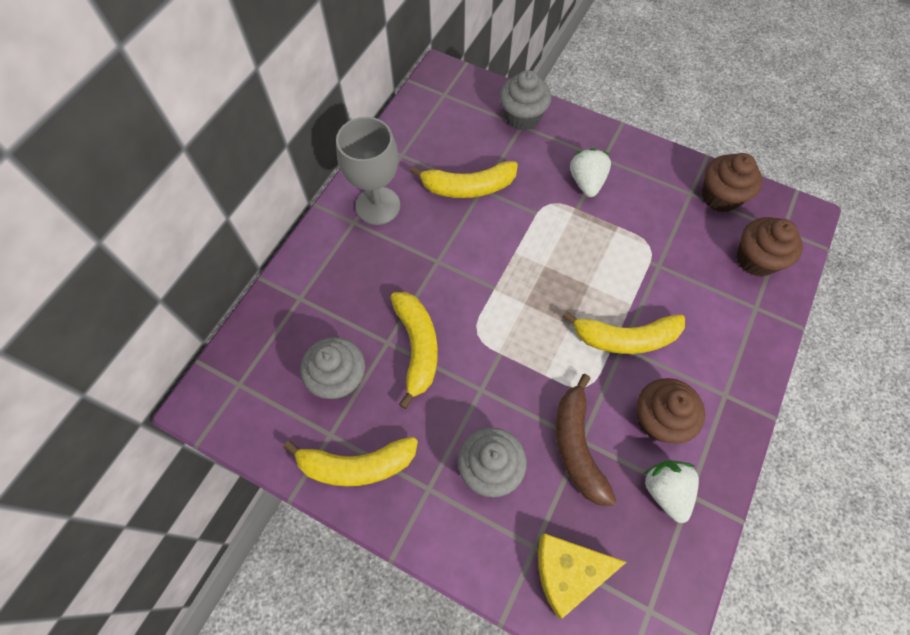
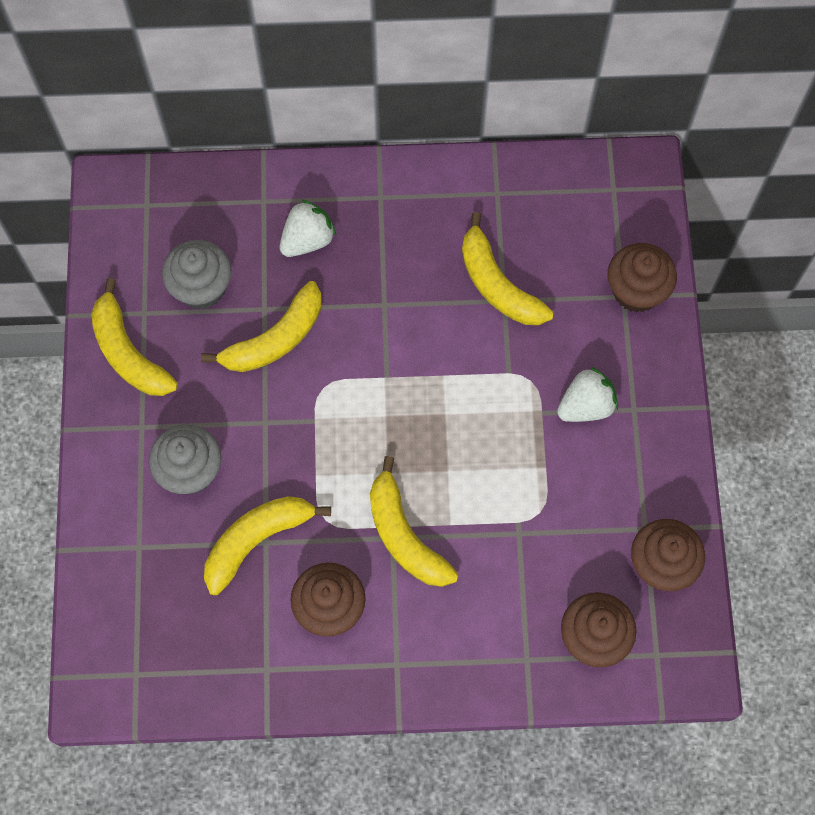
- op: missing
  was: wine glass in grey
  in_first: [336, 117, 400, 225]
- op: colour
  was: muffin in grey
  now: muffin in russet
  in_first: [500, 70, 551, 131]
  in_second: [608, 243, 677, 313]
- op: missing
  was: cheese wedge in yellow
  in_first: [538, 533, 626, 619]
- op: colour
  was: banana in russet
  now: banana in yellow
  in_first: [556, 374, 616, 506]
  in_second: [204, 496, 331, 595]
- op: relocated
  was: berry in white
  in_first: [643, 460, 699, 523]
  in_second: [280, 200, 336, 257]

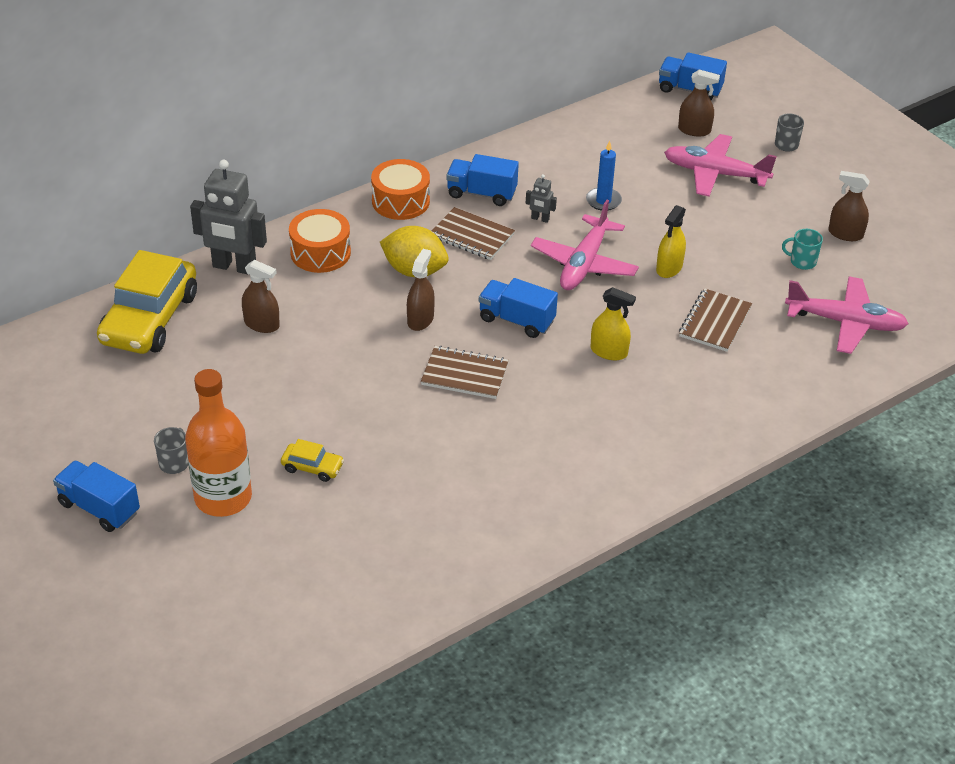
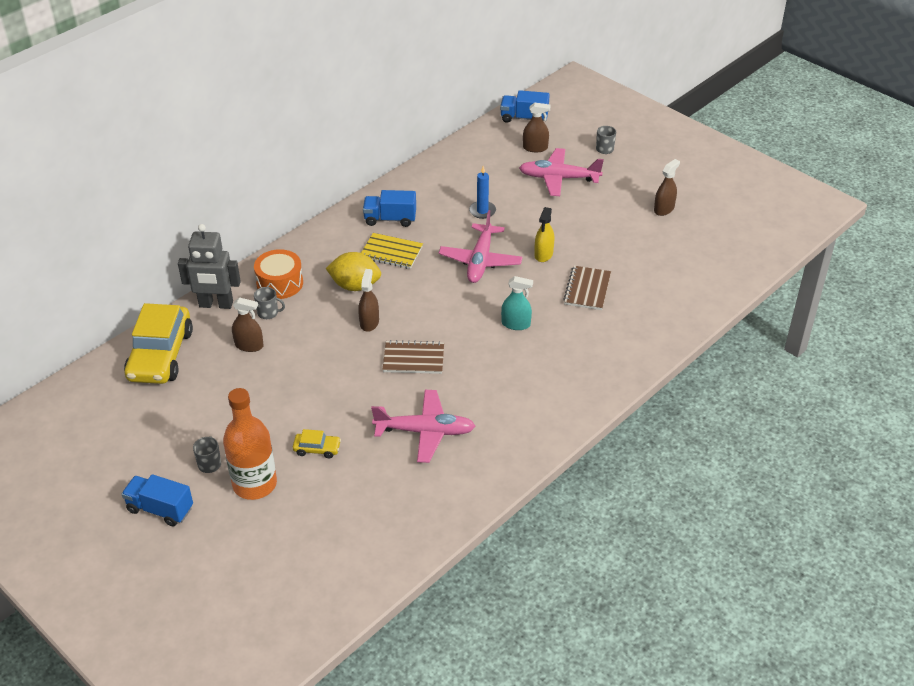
- op: missing
  was: drum in orange-coloured
  in_first: [371, 159, 430, 220]
- op: colour
  was: notebook in russet
  now: notebook in yellow
  in_first: [432, 207, 515, 260]
  in_second: [361, 233, 423, 269]
- op: missing
  was: toy truck in cobalt
  in_first: [479, 278, 558, 338]
- op: missing
  was: robot figure in grey
  in_first: [526, 174, 557, 223]
- op: colour
  was: spray cleaner in yellow
  now: spray cleaner in turquoise
  in_first: [591, 287, 636, 360]
  in_second: [501, 276, 533, 330]
- op: missing
  was: mug in turquoise
  in_first: [782, 229, 823, 270]
- op: relocated
  was: toy plane in pink
  in_first: [785, 276, 909, 354]
  in_second: [371, 390, 475, 463]
- op: spun
  was: spray cleaner in russet
  in_first: [828, 171, 870, 241]
  in_second: [654, 159, 680, 216]
  clockwise: 120
- op: appeared
  now: mug in grey
  in_second: [254, 287, 285, 319]

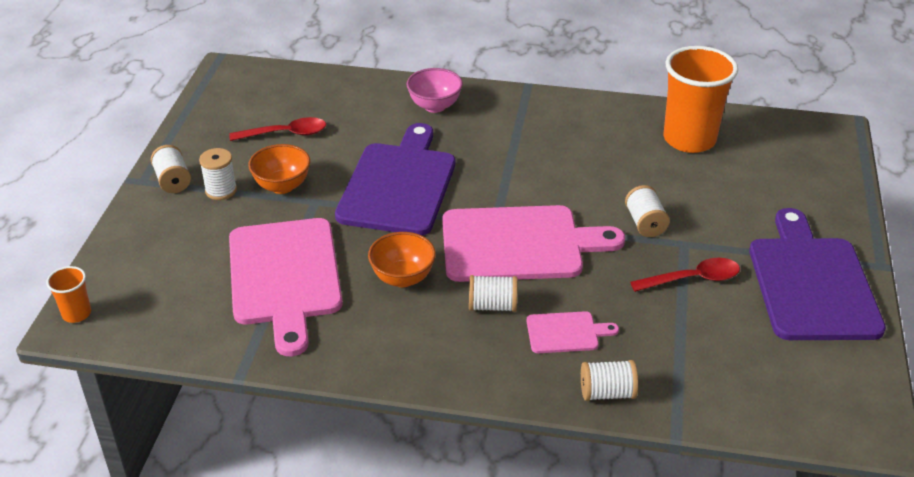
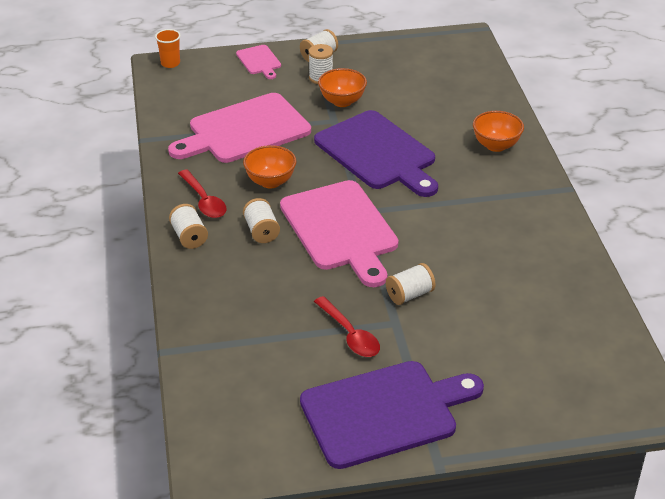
- op: relocated
  was: tablespoon in crimson
  in_first: [229, 117, 326, 141]
  in_second: [178, 169, 227, 218]
- op: spun
  was: cutting board in violet
  in_first: [335, 123, 455, 236]
  in_second: [314, 110, 438, 197]
  clockwise: 60
- op: colour
  was: deep dish in pink
  now: deep dish in orange-coloured
  in_first: [406, 68, 463, 113]
  in_second: [473, 111, 524, 152]
- op: relocated
  was: cutting board in pink
  in_first: [526, 311, 619, 353]
  in_second: [236, 45, 281, 79]
- op: relocated
  was: bobbin in white
  in_first: [581, 360, 638, 401]
  in_second: [169, 204, 208, 249]
- op: missing
  was: cup in orange-coloured
  in_first: [664, 46, 738, 153]

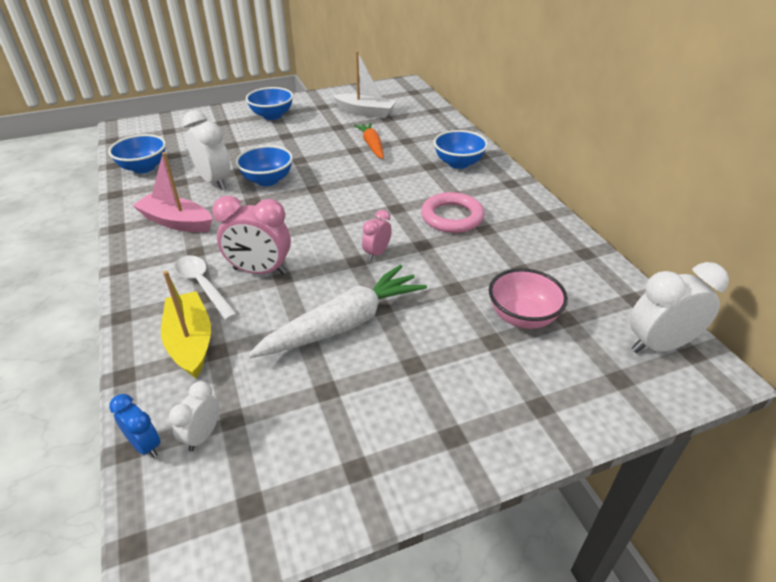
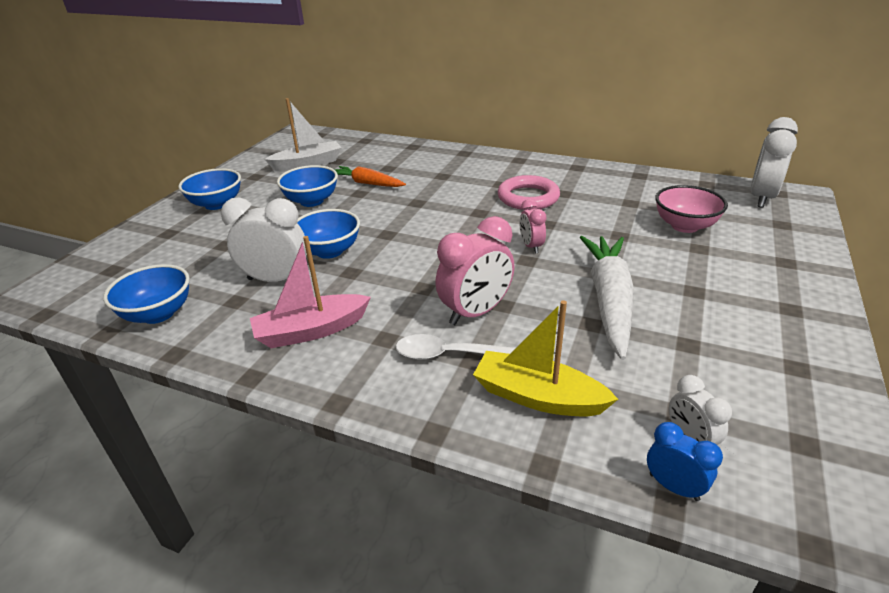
- op: spun
  was: bedside clock in cobalt
  in_first: [109, 394, 160, 458]
  in_second: [647, 422, 723, 501]
  clockwise: 45
- op: relocated
  was: deep dish in cobalt
  in_first: [434, 130, 488, 169]
  in_second: [277, 165, 338, 207]

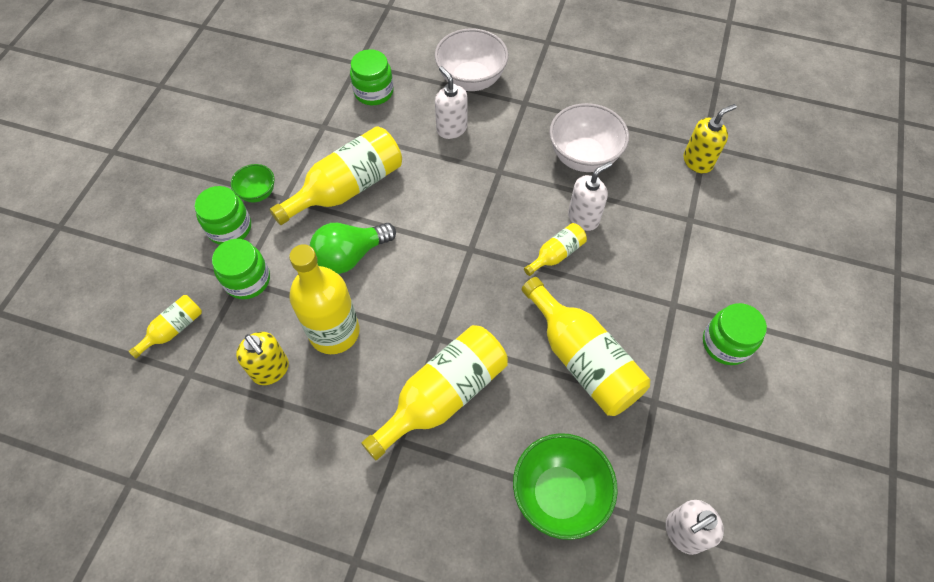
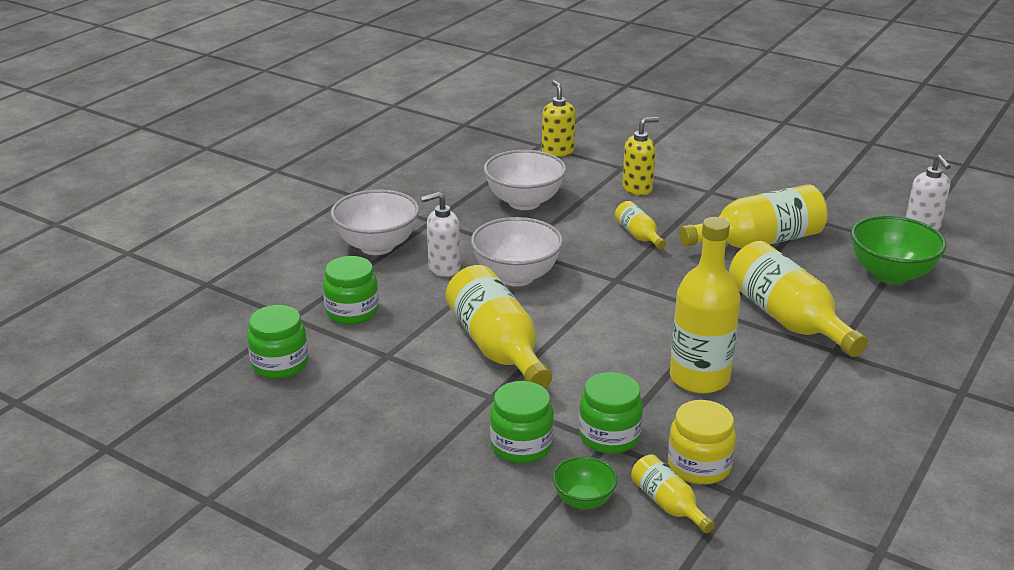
- op: relocated
  was: deep dish in green
  in_first: [231, 164, 275, 202]
  in_second: [552, 457, 617, 510]
- op: relocated
  was: soap dispenser in yellow
  in_first: [236, 332, 289, 385]
  in_second: [622, 117, 659, 195]
- op: missing
  was: light bulb in green
  in_first: [310, 223, 396, 274]
- op: missing
  was: soap dispenser in white
  in_first: [568, 161, 612, 231]
- op: relocated
  was: preserve jar in green
  in_first: [703, 303, 767, 365]
  in_second: [247, 305, 308, 379]
- op: appeared
  now: deep dish in white
  in_second: [471, 217, 563, 286]
- op: appeared
  now: preserve jar in yellow
  in_second: [668, 400, 736, 485]

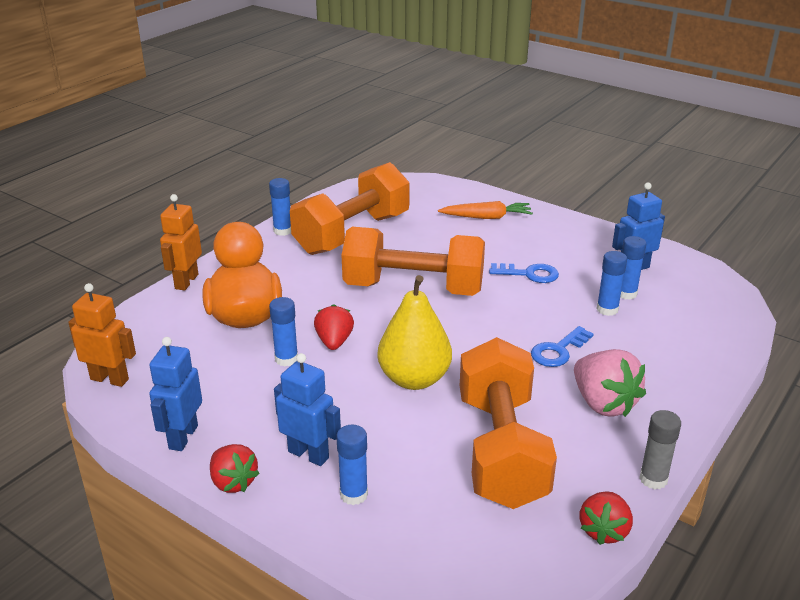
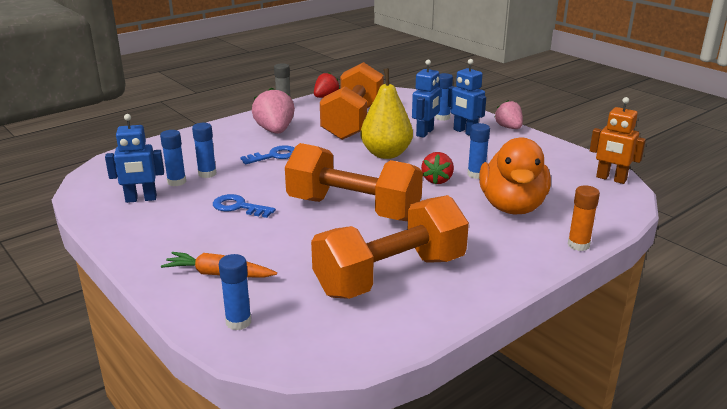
- op: relocated
  was: robot figure in cobalt
  in_first: [149, 337, 202, 451]
  in_second: [412, 59, 441, 138]
- op: exchanged
  was: robot figure in orange-coloured
  now: stick of glue in orange-coloured
  in_first: [160, 194, 202, 291]
  in_second: [568, 186, 600, 251]
- op: colour
  was: berry in crimson
  now: berry in pink
  in_first: [210, 444, 259, 493]
  in_second: [494, 100, 523, 129]
- op: relocated
  was: stick of glue in cobalt
  in_first: [269, 178, 291, 236]
  in_second: [219, 254, 251, 330]

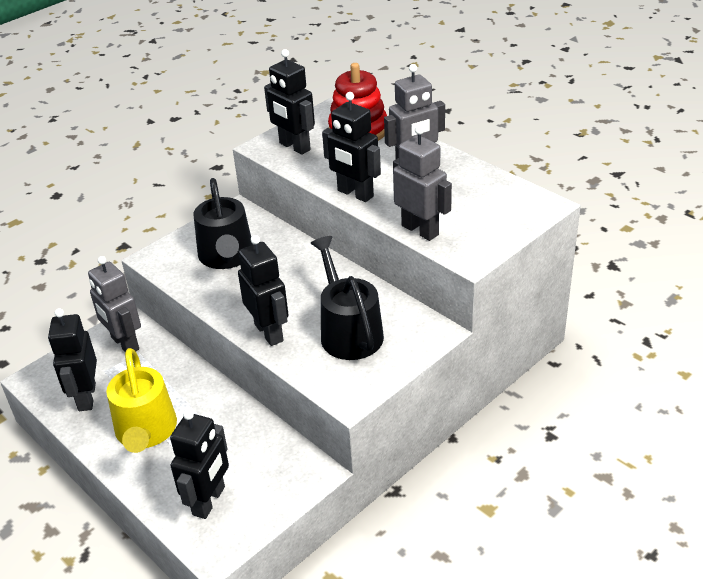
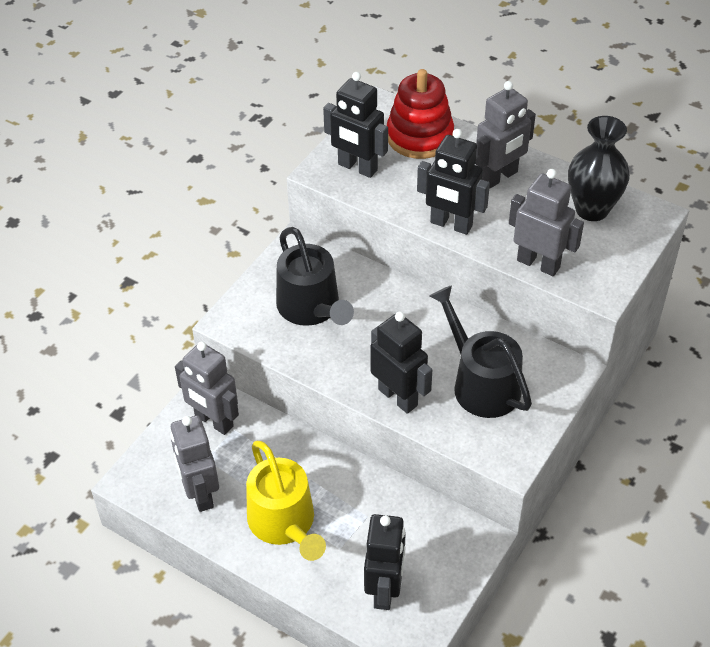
- op: colour
  was: robot figure in black
  now: robot figure in grey
  in_first: [48, 308, 97, 411]
  in_second: [170, 415, 219, 512]
- op: appeared
  now: flower vase in black
  in_second: [568, 116, 630, 221]

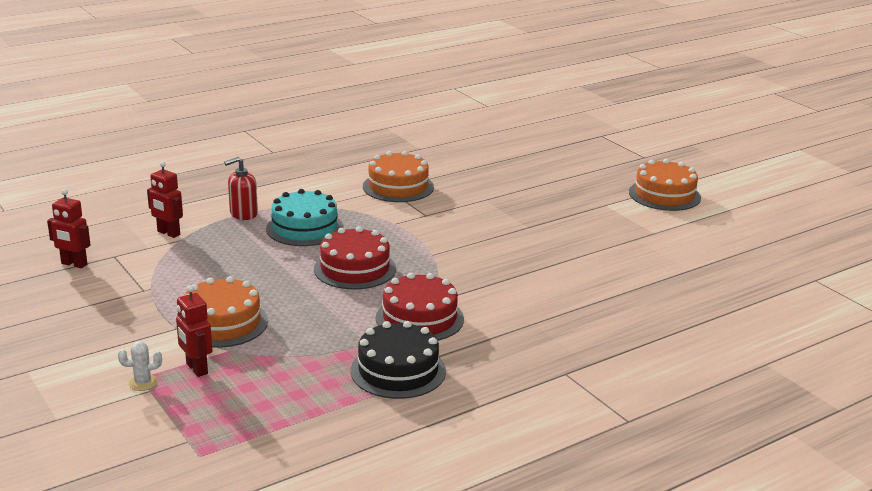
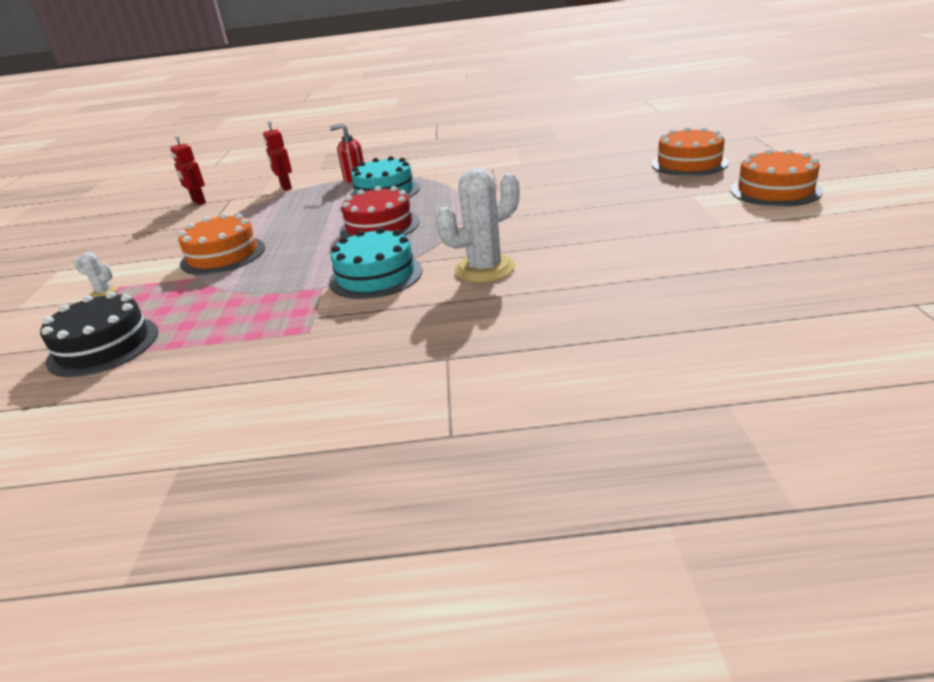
- op: missing
  was: robot figure in crimson
  in_first: [176, 285, 213, 377]
- op: relocated
  was: gateau in black
  in_first: [351, 321, 446, 399]
  in_second: [40, 291, 158, 377]
- op: relocated
  was: gateau in orange-coloured
  in_first: [363, 151, 434, 202]
  in_second: [651, 127, 729, 176]
- op: colour
  was: gateau in crimson
  now: gateau in turquoise
  in_first: [376, 273, 464, 341]
  in_second: [329, 227, 423, 299]
- op: appeared
  now: prickly plant in white
  in_second: [436, 168, 519, 283]

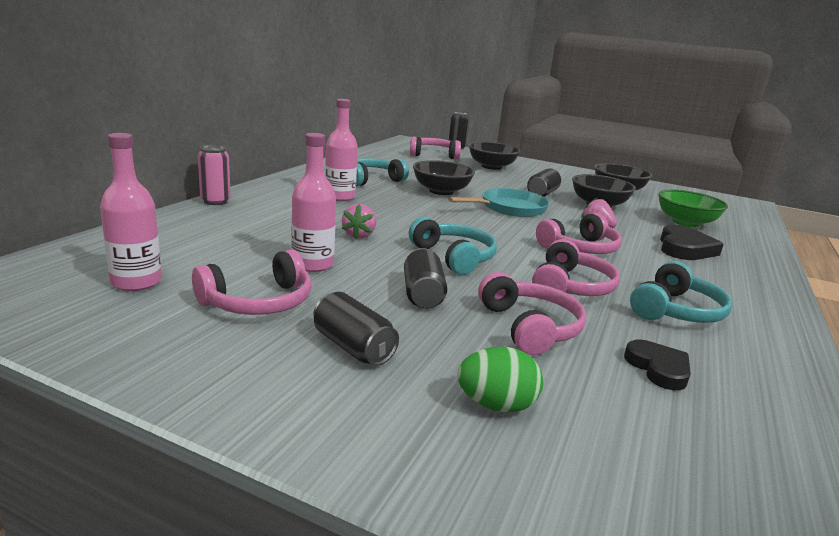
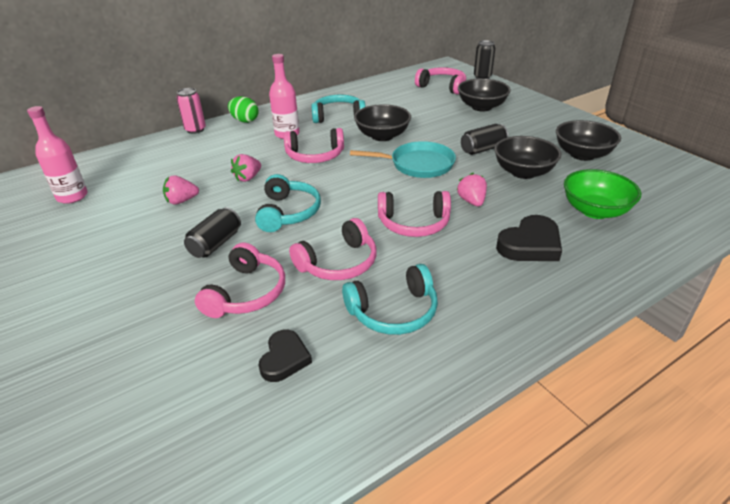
- op: relocated
  was: headset in pink
  in_first: [192, 250, 312, 315]
  in_second: [284, 128, 344, 163]
- op: exchanged
  was: drink bottle in pink
  now: berry in pink
  in_first: [291, 133, 336, 272]
  in_second: [163, 175, 199, 205]
- op: missing
  was: tin in black
  in_first: [313, 292, 399, 366]
- op: relocated
  was: toy egg in green
  in_first: [457, 347, 543, 413]
  in_second: [228, 96, 259, 123]

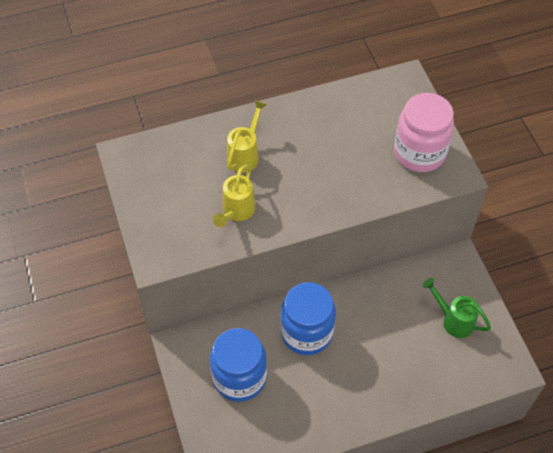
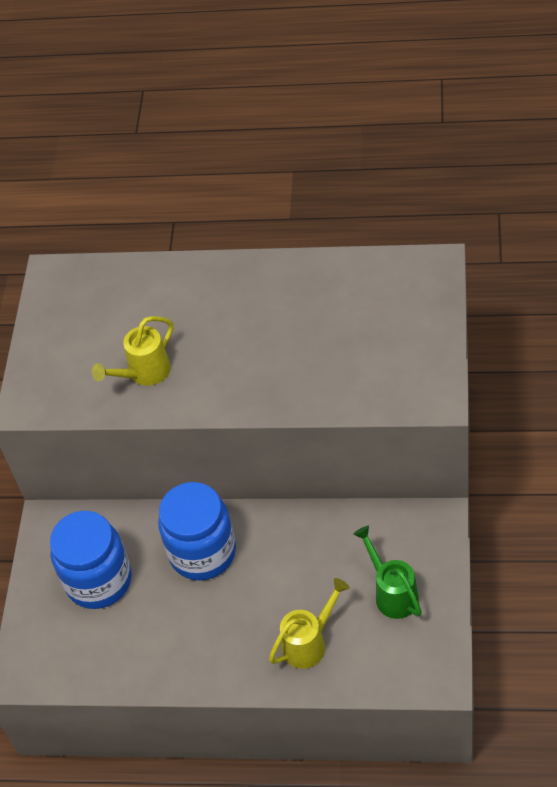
- op: relocated
  was: sprinkling can in yellow
  in_first: [227, 100, 267, 173]
  in_second: [269, 578, 350, 669]
- op: missing
  was: preserve jar in pink
  in_first: [394, 93, 454, 172]

